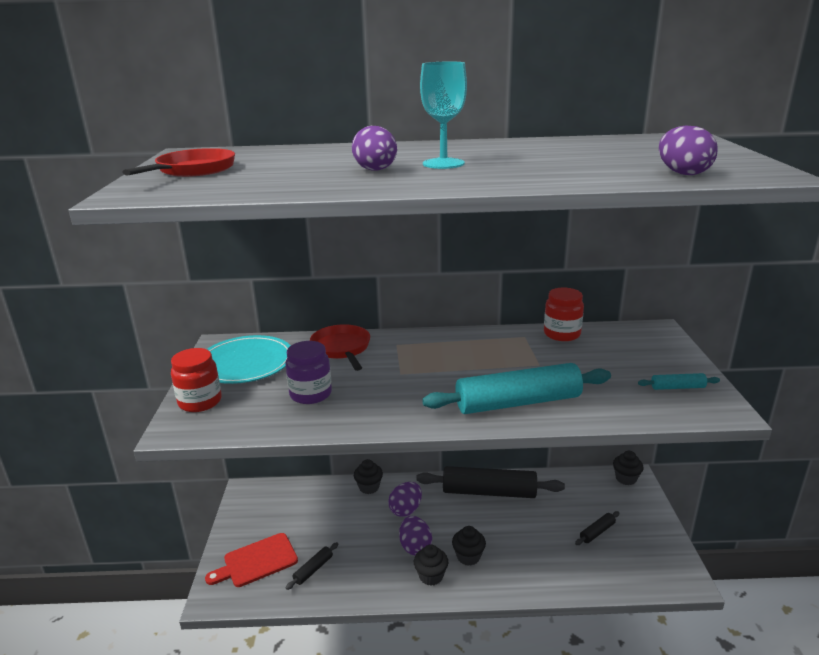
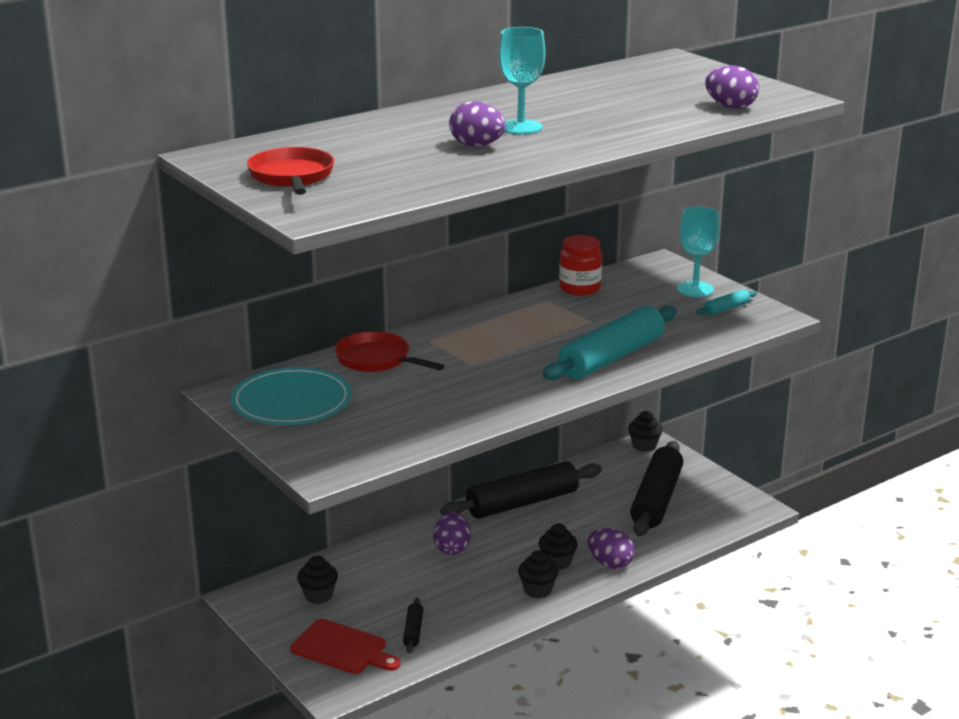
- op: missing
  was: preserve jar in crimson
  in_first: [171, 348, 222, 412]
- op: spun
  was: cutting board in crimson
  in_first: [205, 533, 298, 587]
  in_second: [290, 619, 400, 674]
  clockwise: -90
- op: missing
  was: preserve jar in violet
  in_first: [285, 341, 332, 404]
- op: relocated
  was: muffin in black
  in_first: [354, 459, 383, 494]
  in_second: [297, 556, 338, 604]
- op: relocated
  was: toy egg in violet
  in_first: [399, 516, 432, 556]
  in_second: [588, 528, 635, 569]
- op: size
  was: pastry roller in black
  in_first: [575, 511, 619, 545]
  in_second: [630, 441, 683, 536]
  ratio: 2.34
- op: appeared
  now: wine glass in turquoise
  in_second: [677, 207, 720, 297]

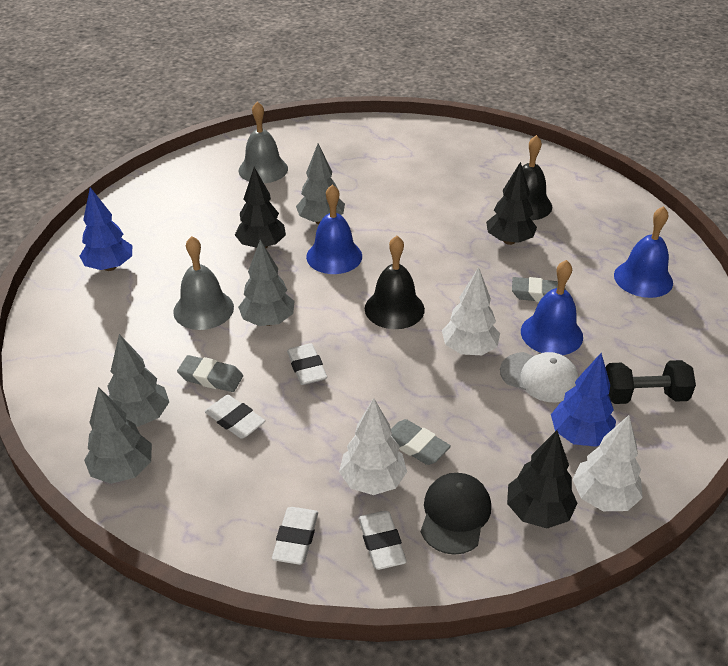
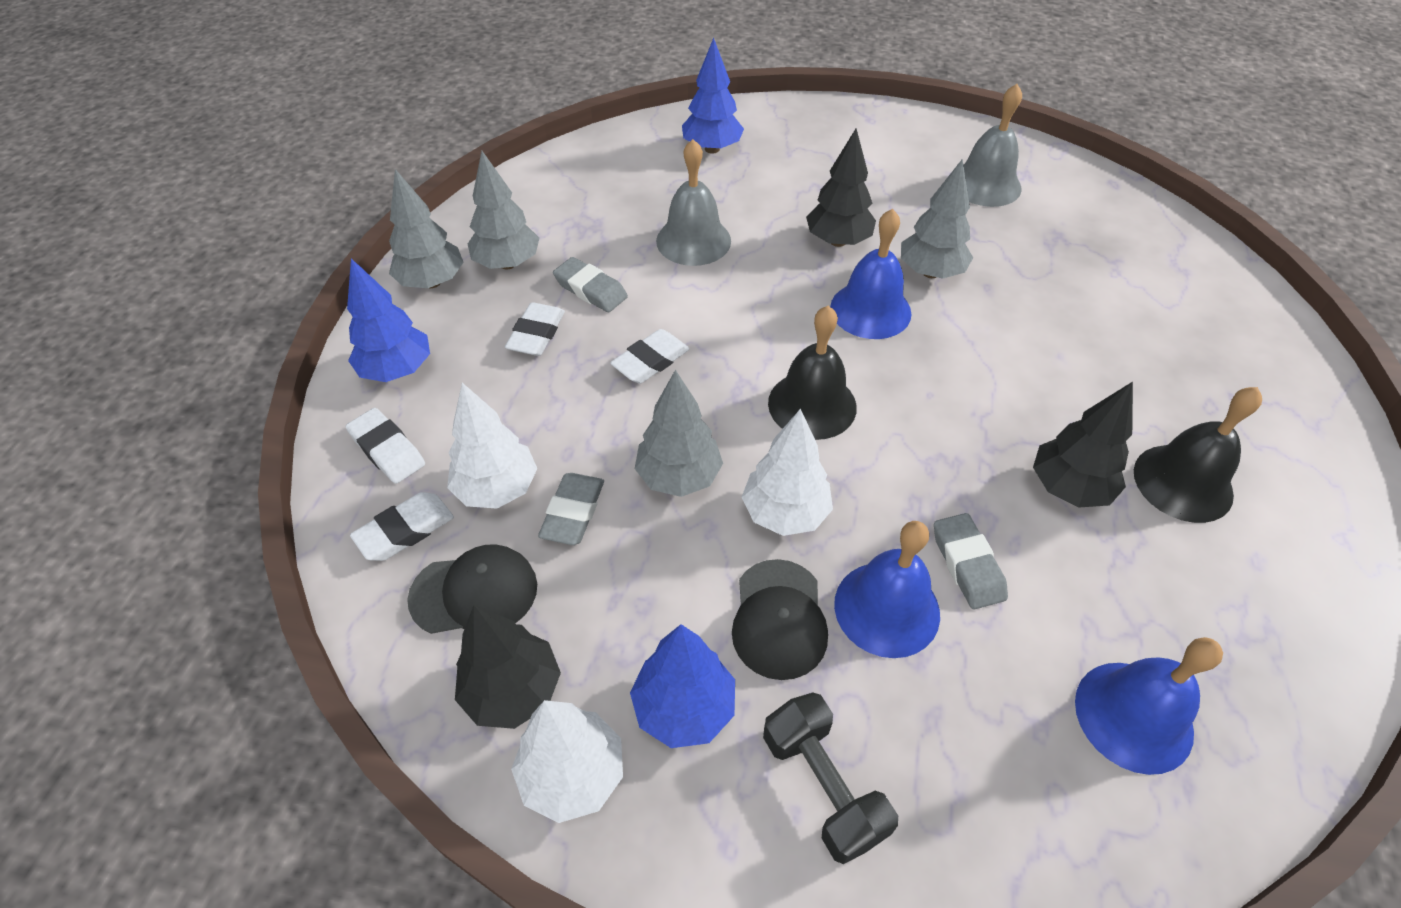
- op: spun
  was: gum eraser in grey
  in_first: [177, 355, 243, 392]
  in_second: [553, 257, 628, 312]
  clockwise: -45
- op: relocated
  was: toy tree in grey
  in_first: [238, 240, 295, 326]
  in_second: [635, 370, 723, 497]
- op: spun
  was: gum eraser in white
  in_first: [272, 507, 318, 565]
  in_second: [346, 408, 425, 484]
  clockwise: 60
- op: colour
  was: peaked cap in white
  now: peaked cap in black
  in_first: [500, 352, 579, 403]
  in_second: [732, 559, 828, 680]
- op: appeared
  now: toy tree in cobalt
  in_second: [347, 258, 430, 382]

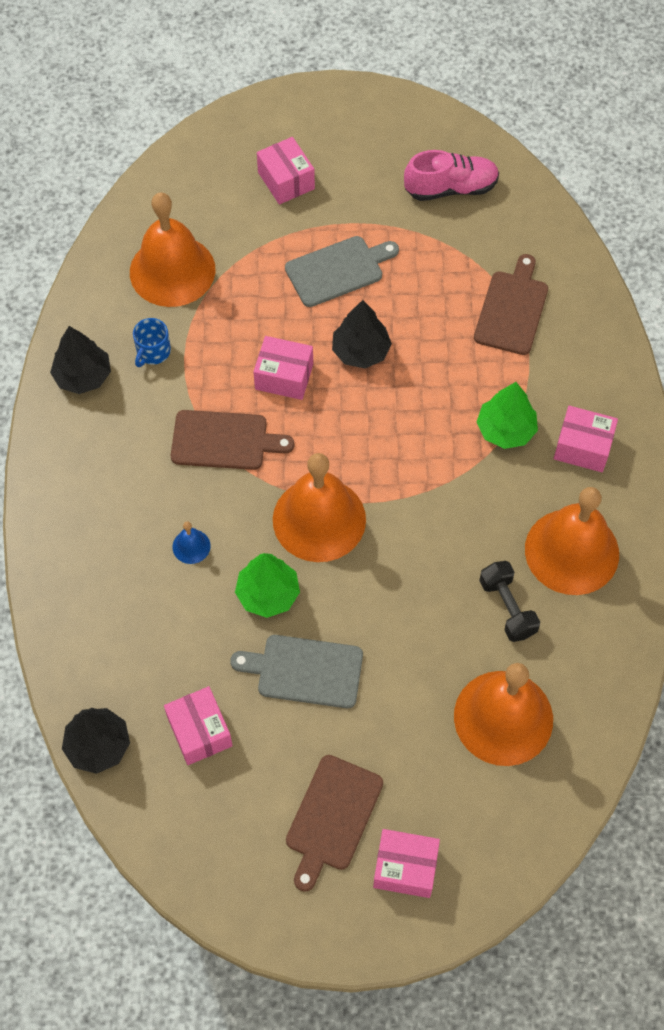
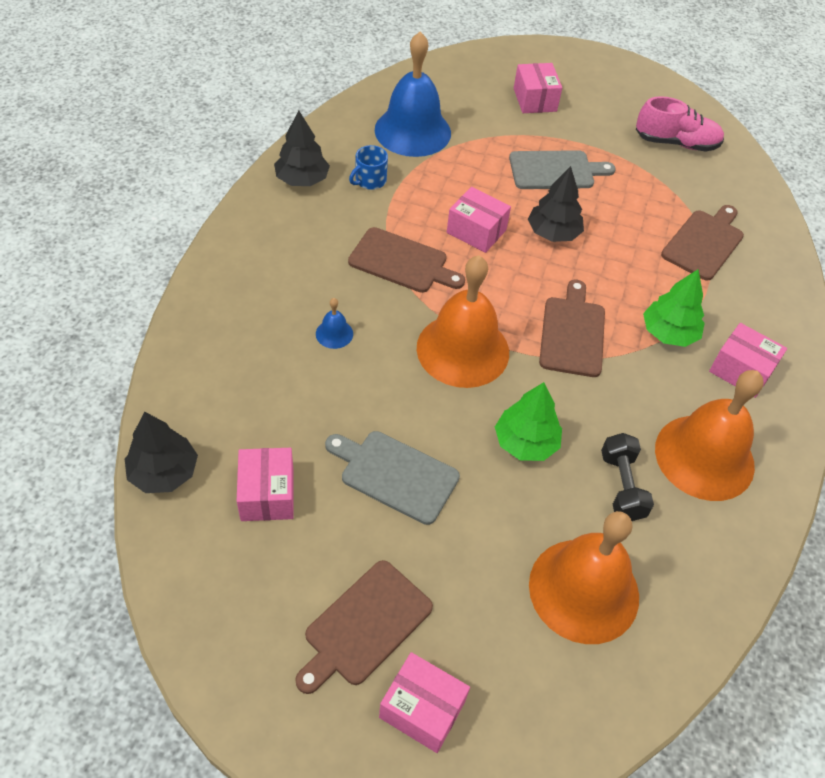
- op: colour
  was: hand bell in orange-coloured
  now: hand bell in cobalt
  in_first: [130, 192, 216, 307]
  in_second: [375, 32, 451, 157]
- op: relocated
  was: toy tree in green
  in_first: [235, 553, 300, 618]
  in_second: [495, 382, 562, 461]
- op: appeared
  now: cutting board in russet
  in_second: [539, 280, 605, 377]

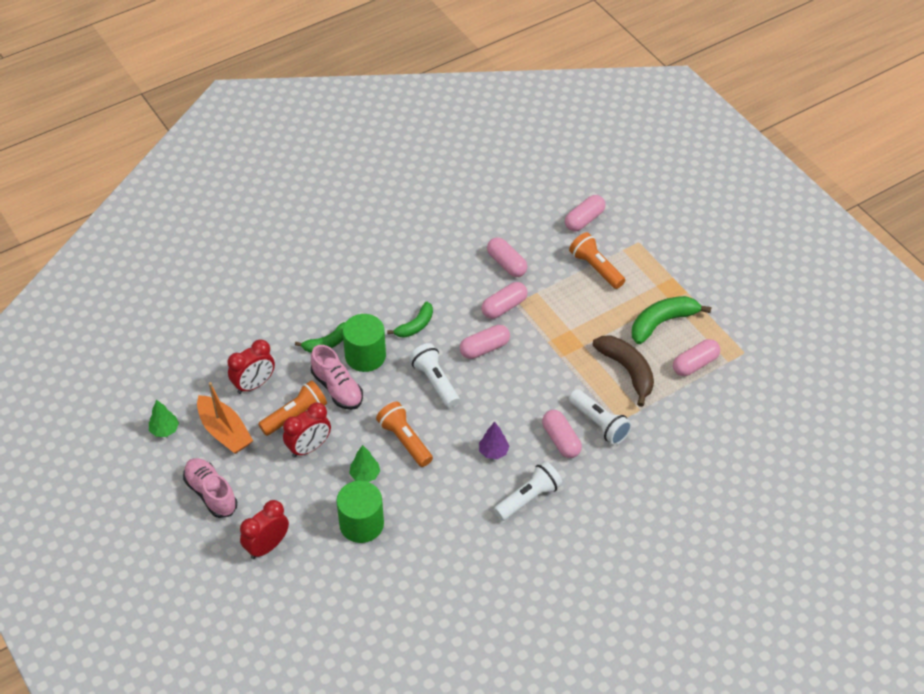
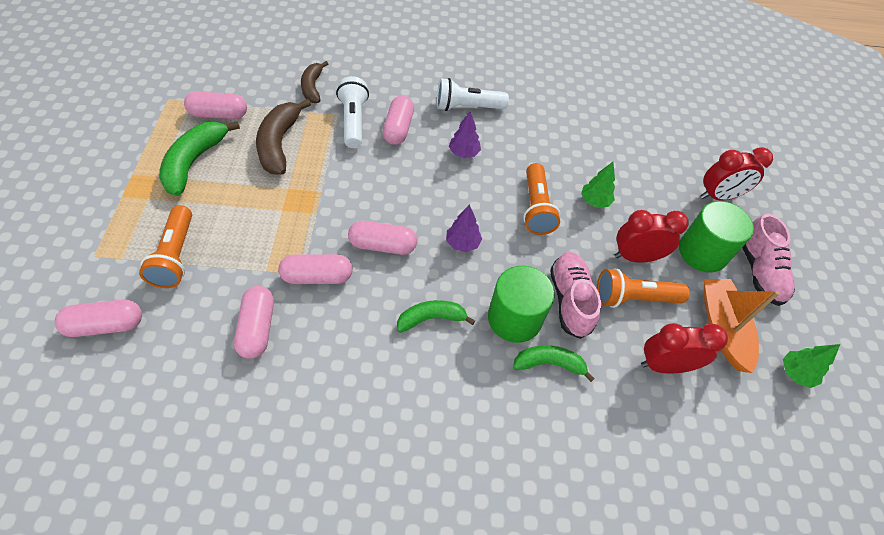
- op: relocated
  was: solid cylinder in green
  in_first: [336, 481, 384, 543]
  in_second: [679, 201, 754, 273]
- op: exchanged
  was: torch in white
  now: toy tree in violet
  in_first: [409, 343, 460, 408]
  in_second: [446, 205, 482, 252]
- op: spun
  was: banana in green
  in_first: [632, 296, 711, 344]
  in_second: [159, 121, 240, 196]
  clockwise: 105
- op: appeared
  now: banana in russet
  in_second: [301, 61, 328, 103]

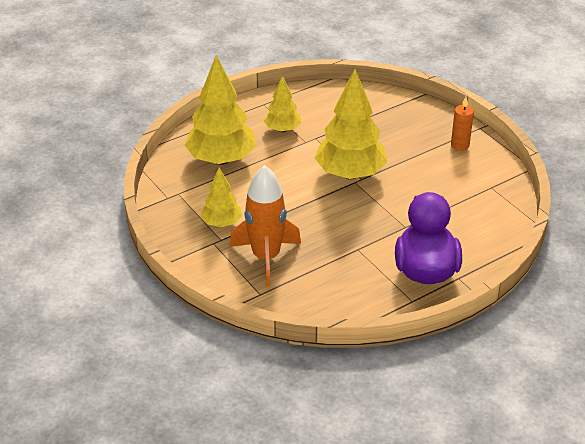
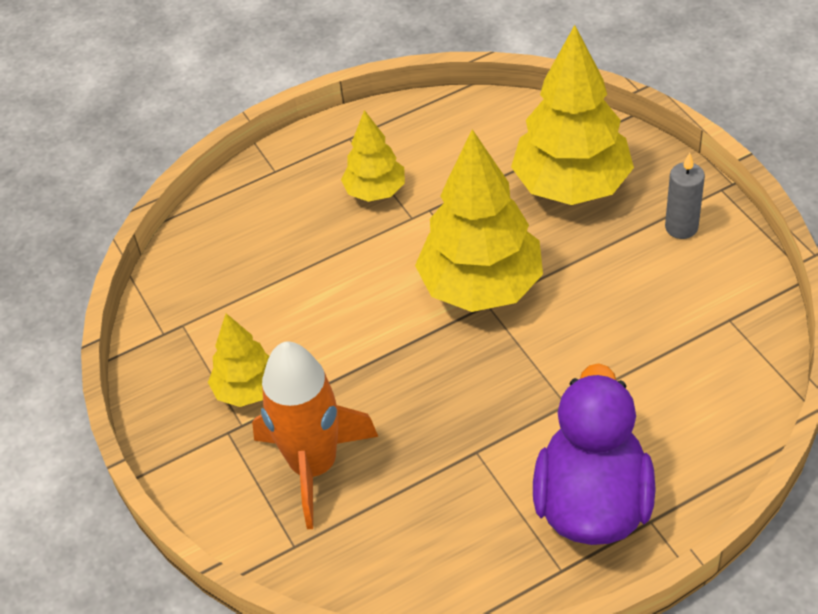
- op: relocated
  was: toy tree in yellow
  in_first: [184, 55, 256, 165]
  in_second: [511, 25, 634, 205]
- op: colour
  was: candle in orange-coloured
  now: candle in grey
  in_first: [451, 97, 474, 151]
  in_second: [665, 153, 705, 239]

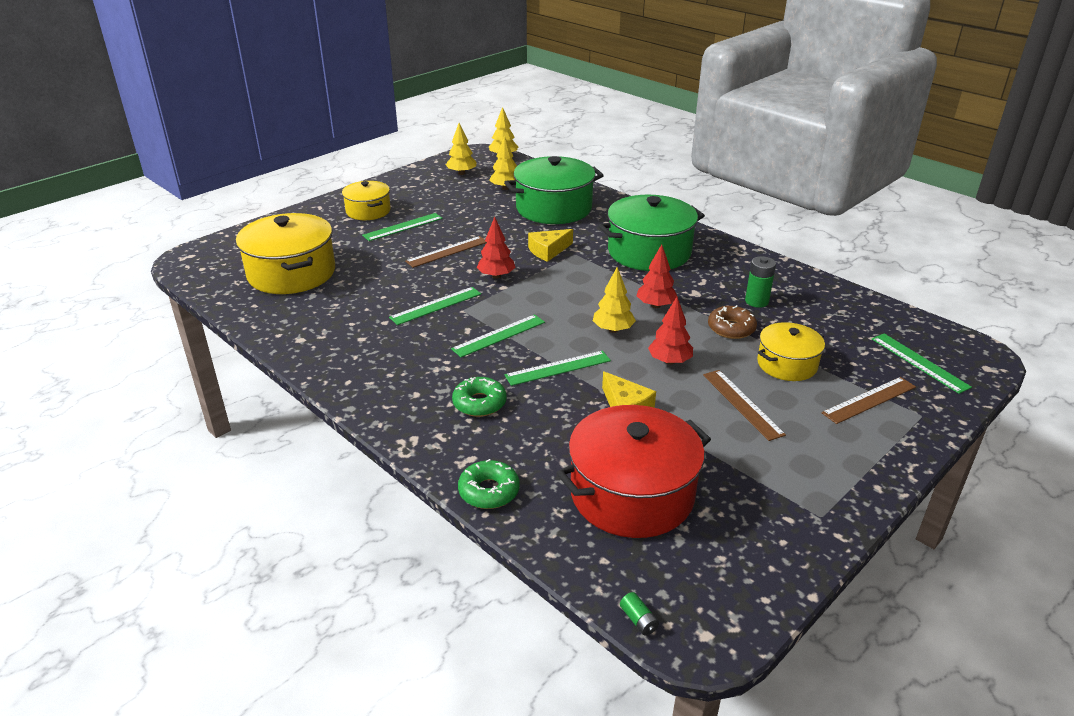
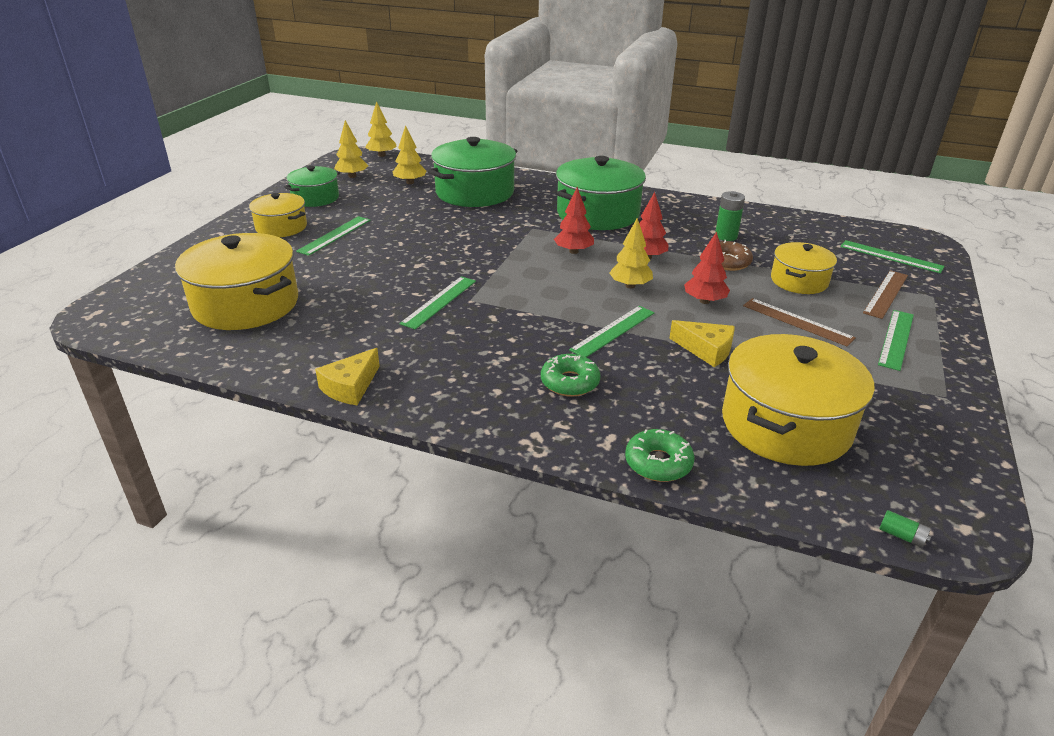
- op: missing
  was: ruler in russet
  in_first: [405, 236, 487, 268]
- op: relocated
  was: ruler in green
  in_first: [451, 314, 545, 357]
  in_second: [878, 310, 914, 371]
- op: relocated
  was: toy tree in crimson
  in_first: [476, 217, 516, 279]
  in_second: [554, 187, 594, 254]
- op: relocated
  was: cheese wedge in yellow
  in_first: [528, 229, 573, 262]
  in_second: [315, 348, 380, 405]
- op: colour
  was: pot in crimson
  now: pot in yellow
  in_first: [557, 405, 711, 538]
  in_second: [722, 334, 874, 466]
- op: appeared
  now: pot in green
  in_second: [284, 166, 340, 207]

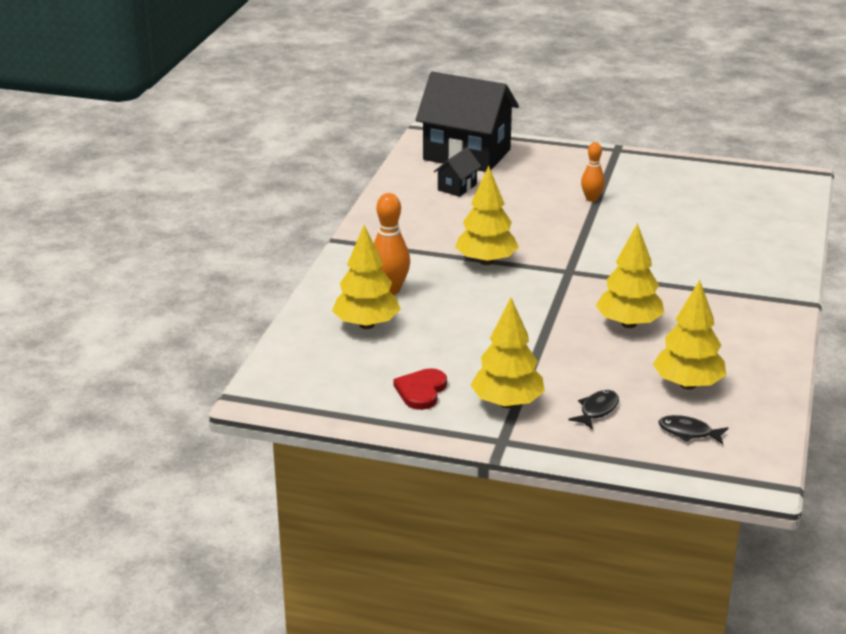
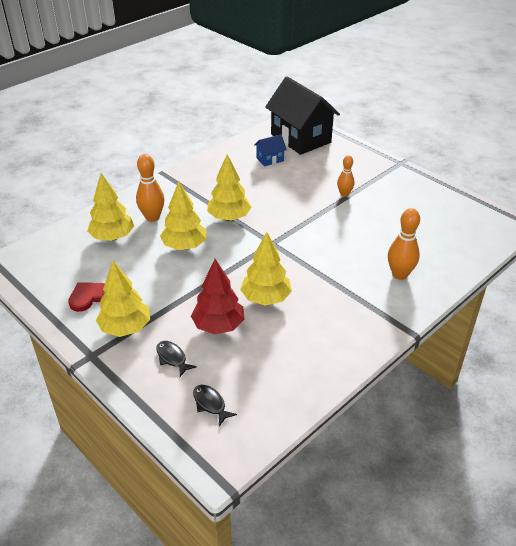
- op: colour
  was: cottage in black
  now: cottage in cobalt
  in_first: [434, 147, 481, 197]
  in_second: [254, 134, 287, 166]
- op: spun
  was: fish figure in black
  in_first: [568, 390, 619, 429]
  in_second: [156, 341, 197, 377]
  clockwise: -105
- op: relocated
  was: toy tree in yellow
  in_first: [653, 280, 726, 390]
  in_second: [160, 181, 206, 250]
- op: appeared
  now: toy tree in crimson
  in_second: [191, 259, 245, 335]
- op: appeared
  now: bowling pin in orange-coloured
  in_second: [388, 208, 420, 280]

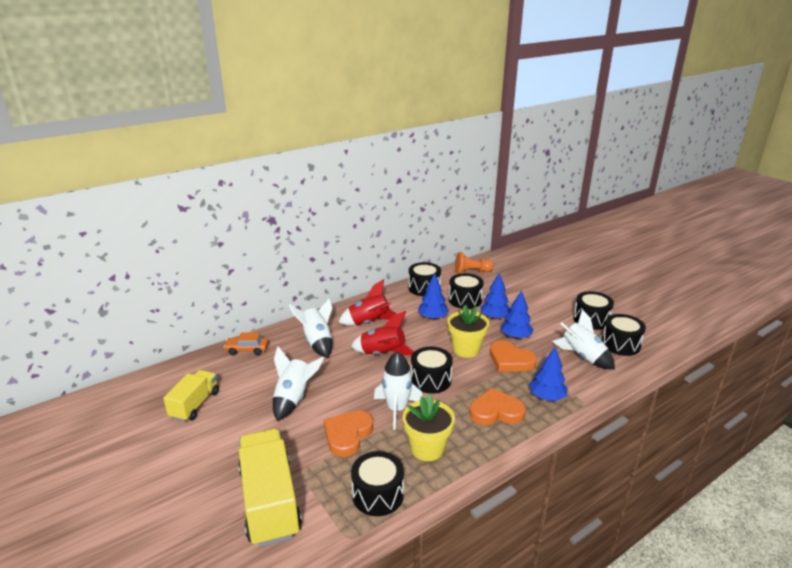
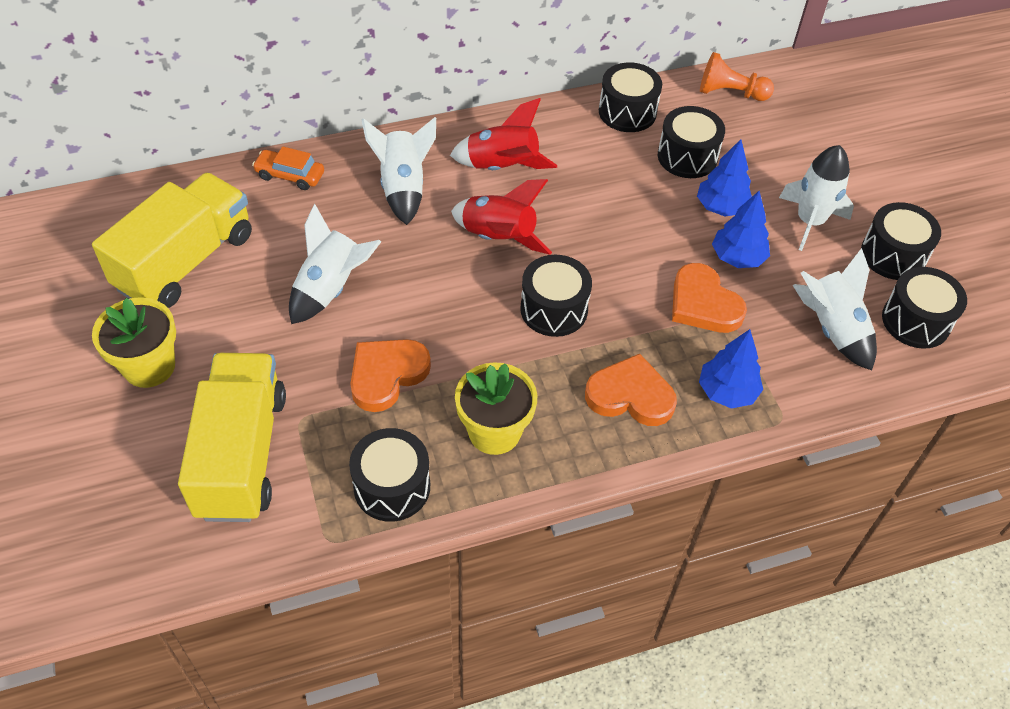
- op: size
  was: toy truck in yellow
  in_first: [163, 370, 219, 422]
  in_second: [92, 173, 252, 308]
  ratio: 1.66
- op: relocated
  was: rocket in white
  in_first: [374, 351, 423, 430]
  in_second: [779, 145, 854, 251]
- op: missing
  was: toy tree in cobalt
  in_first: [418, 273, 449, 320]
- op: relocated
  was: plant pot in yellow
  in_first: [448, 305, 489, 358]
  in_second: [92, 297, 176, 388]

